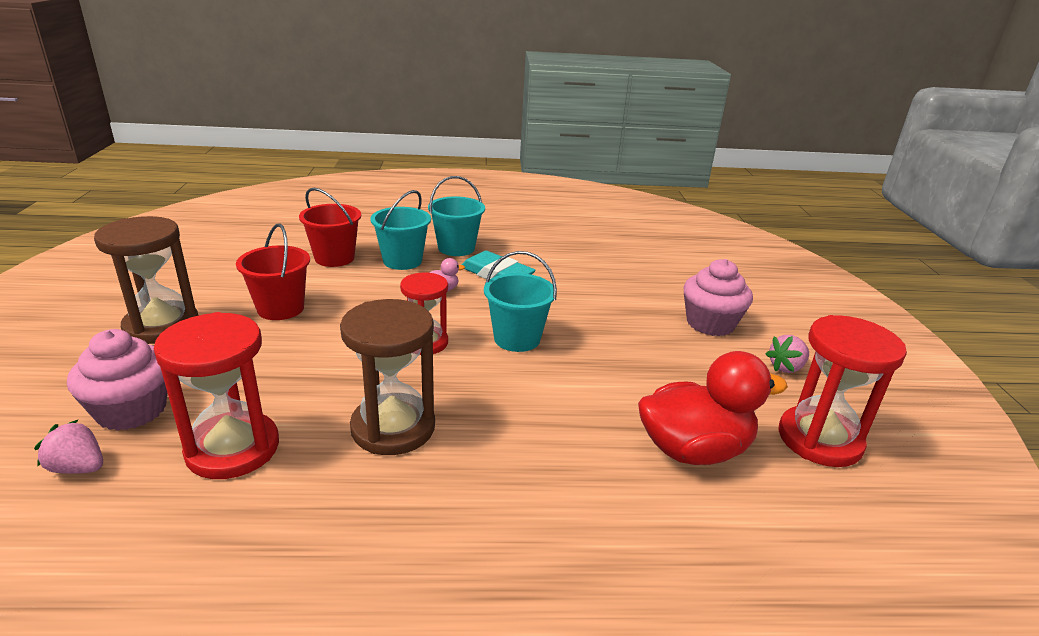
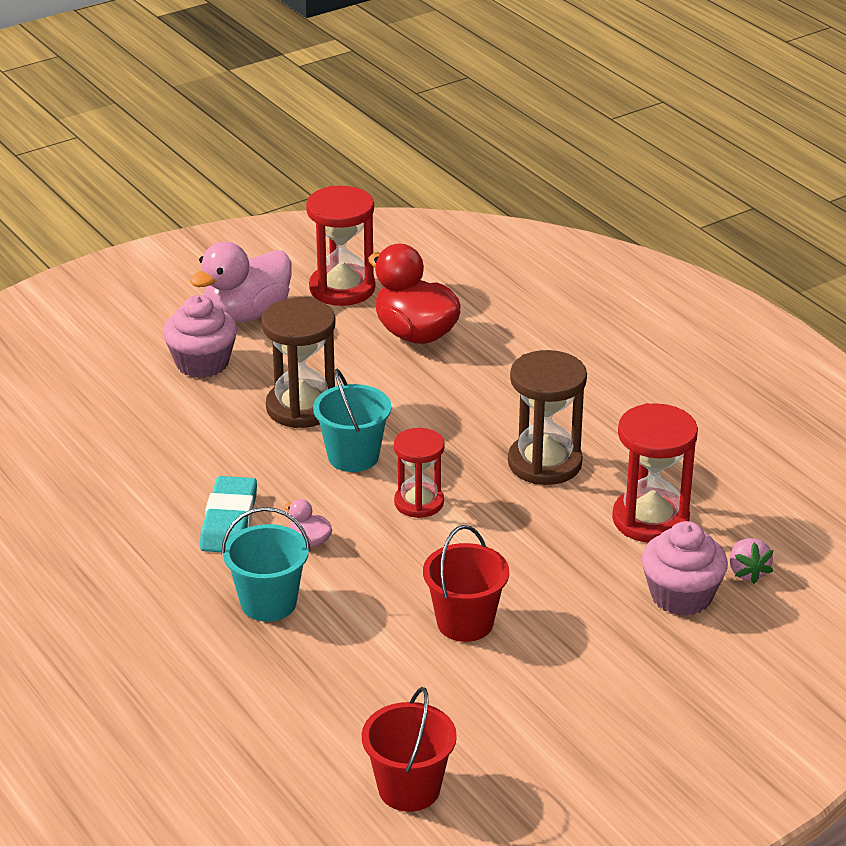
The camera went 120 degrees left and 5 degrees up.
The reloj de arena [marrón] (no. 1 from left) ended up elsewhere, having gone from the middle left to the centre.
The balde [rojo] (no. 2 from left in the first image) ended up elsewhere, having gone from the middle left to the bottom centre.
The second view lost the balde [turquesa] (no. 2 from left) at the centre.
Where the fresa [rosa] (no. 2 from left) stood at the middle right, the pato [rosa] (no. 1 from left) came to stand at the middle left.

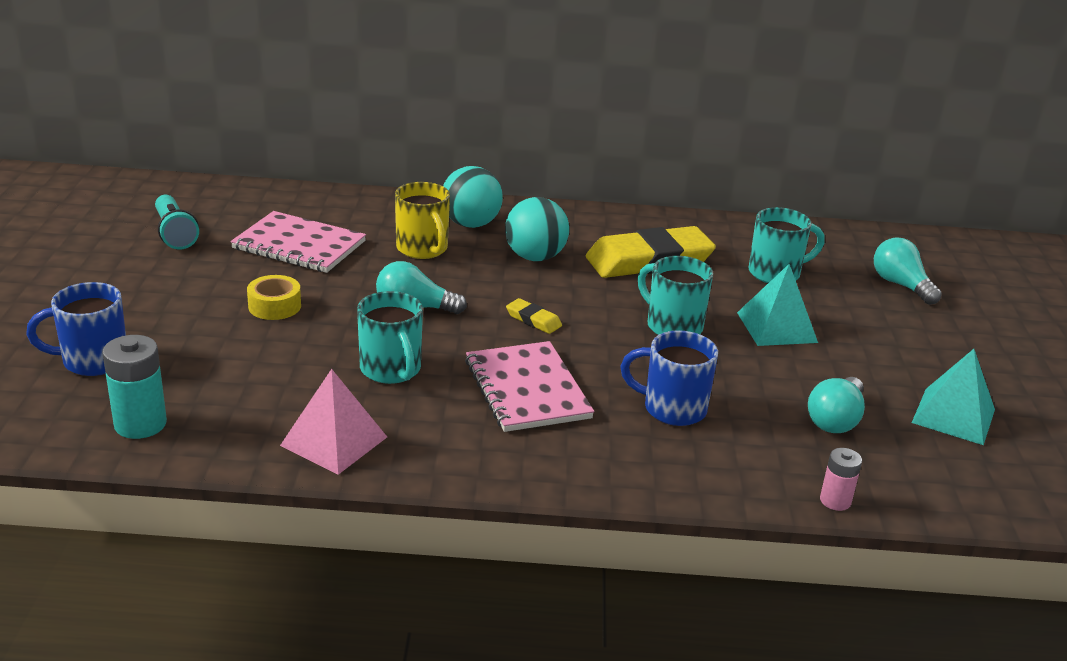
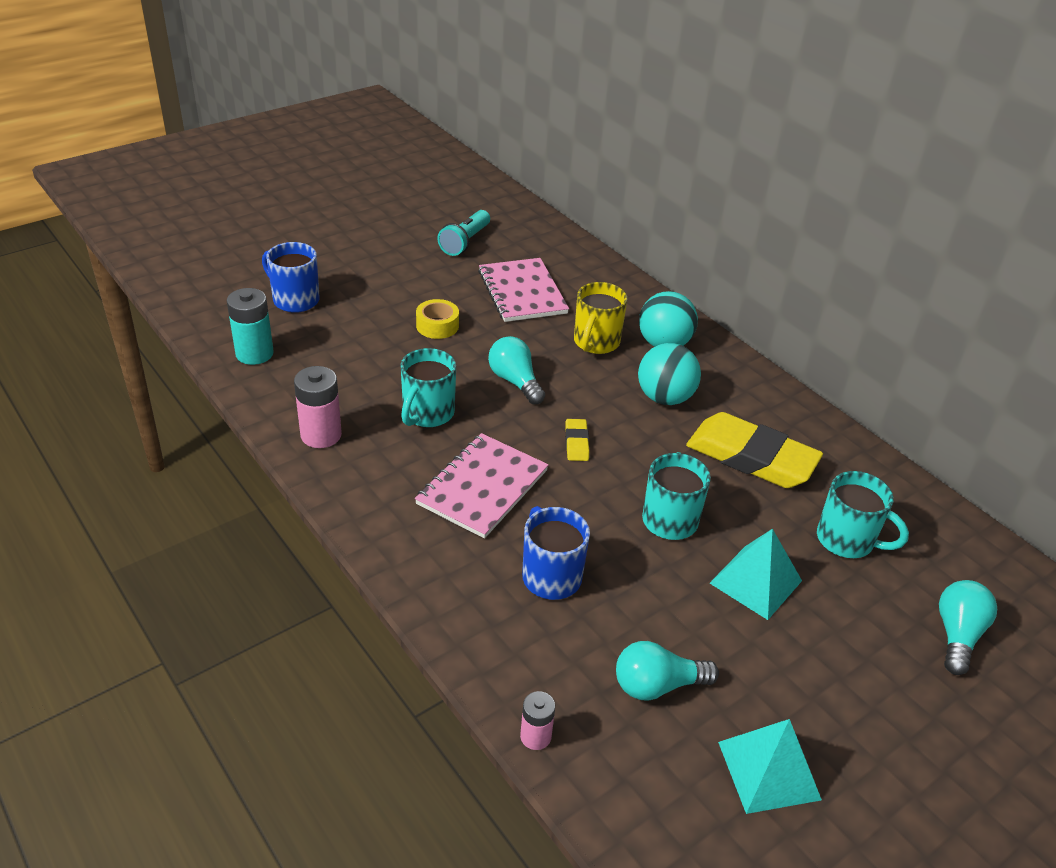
The camera went 50 degrees right and 10 degrees up.
Where the pirámide [rosa] stood at the middle left, the pila [rosa] (no. 1 from left) came to stand at the middle left.

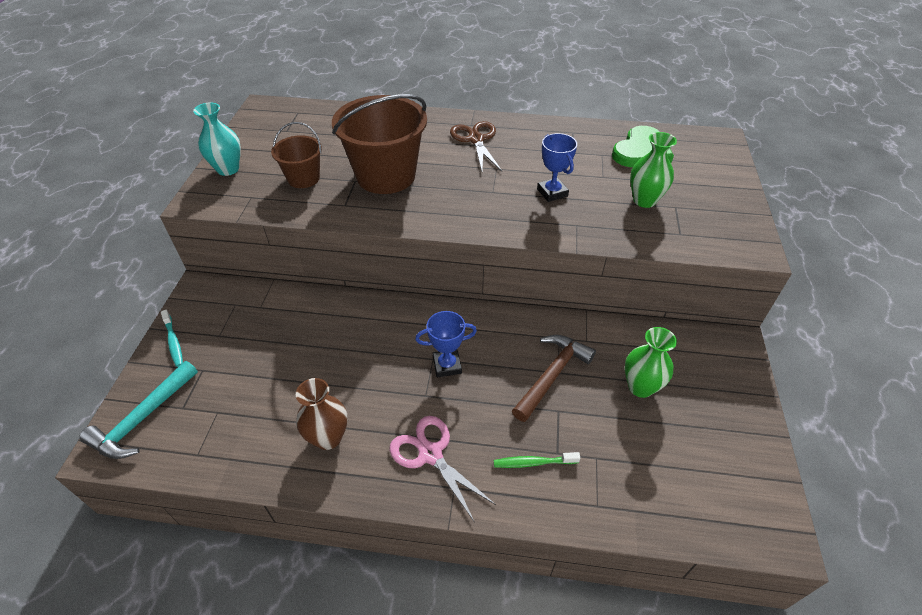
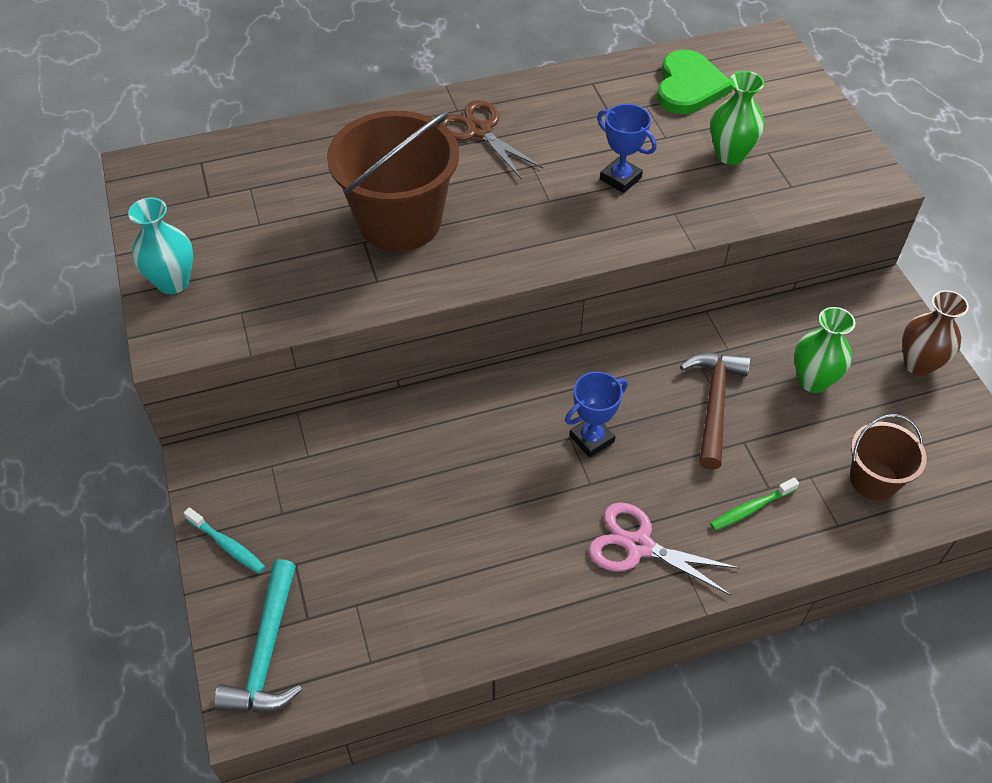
The camera went 25 degrees left and 5 degrees up.
The balde [marrón] (no. 1 from left in the first image) ended up elsewhere, having gone from the top left to the middle right.
The florero [marrón] ended up elsewhere, having gone from the bottom centre to the middle right.

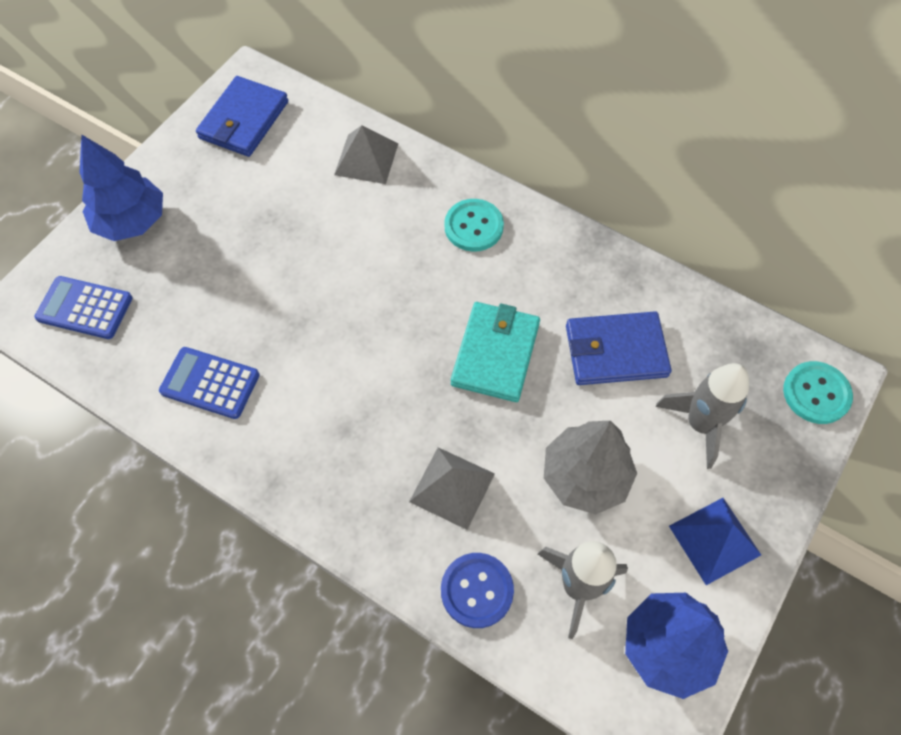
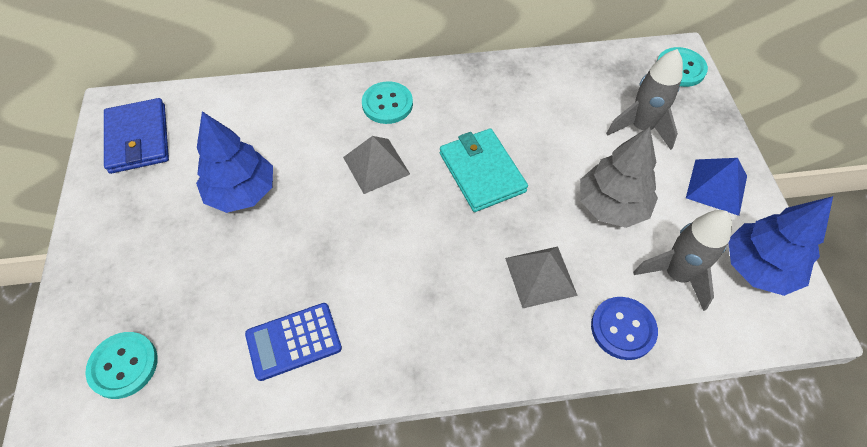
The camera went 40 degrees left and 5 degrees down.
Where the calculadora [azul] (no. 1 from left) stood at the middle left, the botón [turquesa] (no. 1 from left) came to stand at the bottom left.
The árbol [azul] (no. 1 from left) ended up elsewhere, having gone from the top left to the middle left.
The pirámide [gris] (no. 1 from left) ended up elsewhere, having gone from the top centre to the centre.
The second view lost the cartera [azul] (no. 2 from left) at the middle right.

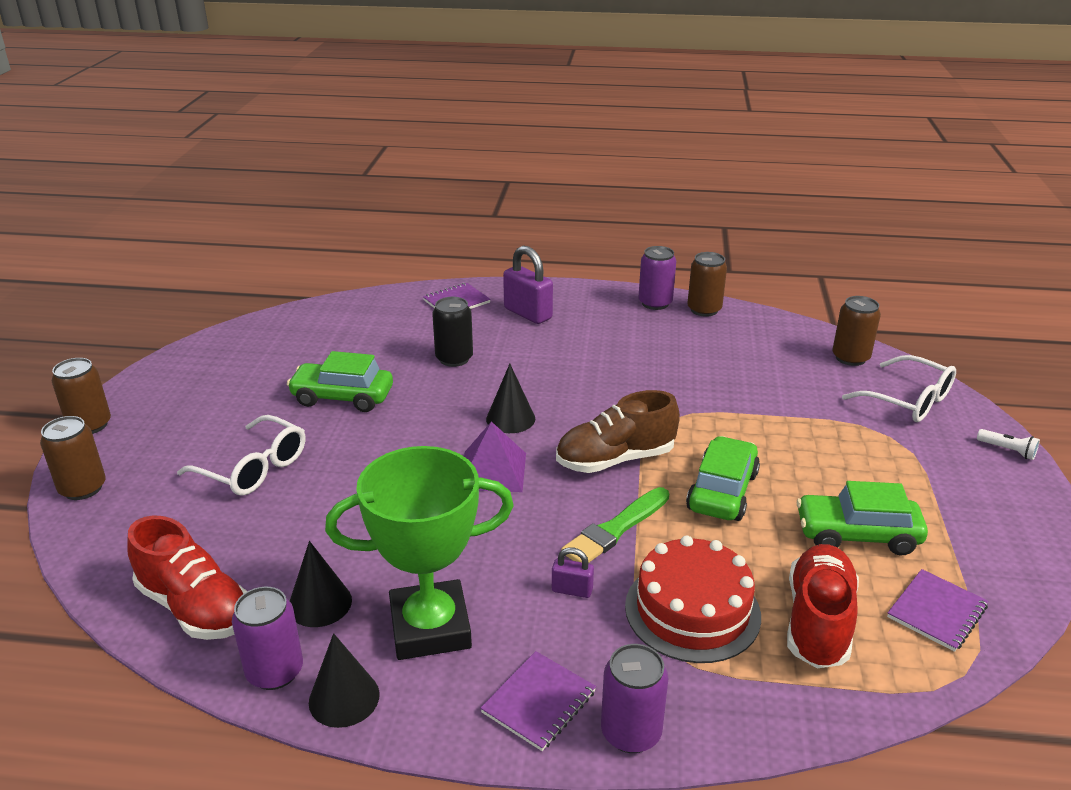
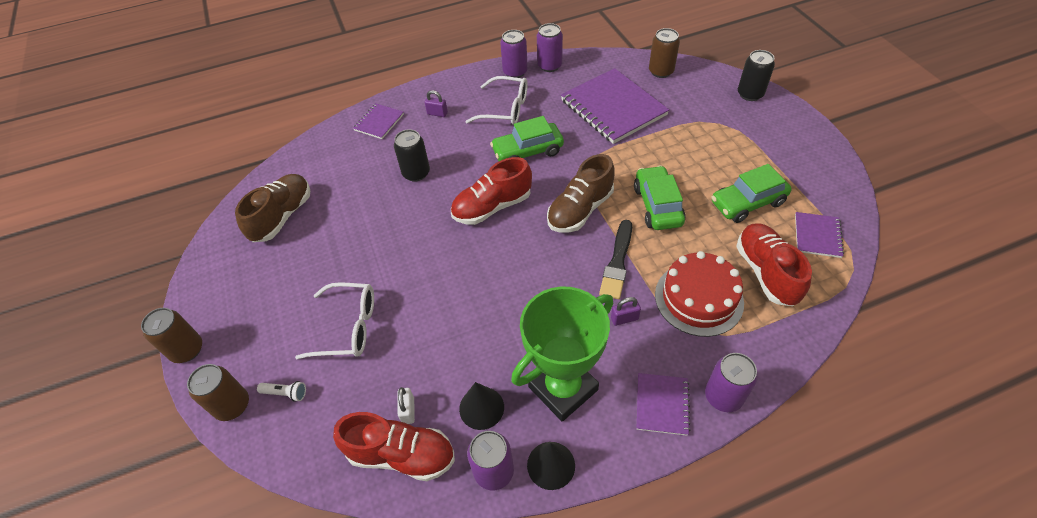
The camera went 25 degrees left and 20 degrees up.
The coche [verde] (no. 1 from left) ended up elsewhere, having gone from the middle left to the top centre.
The second view lost the pirámide [morado] at the centre.
Where the cono [negro] (no. 3 from left) stood at the centre, the zapato [rojo] (no. 2 from left) came to stand at the centre.
The size of the candado [morado] (no. 1 from left) at the centre changed by a factor of 0.52.
What was the pincel [verde] at the centre turned into the pincel [negro] at the centre.
What was the lata [marrón] (no. 3 from left) at the centre turned into the lata [morado] (no. 3 from left) at the top centre.
The gafas [blanco] (no. 2 from left) ended up elsewhere, having gone from the middle right to the top centre.
The lámpara de mano [blanco] ended up elsewhere, having gone from the middle right to the bottom left.
The second view gained the zapato [marrón] (no. 1 from left) at the middle left.
The second view gained the candado [blanco] at the bottom centre.
The second view gained the cuaderno [morado] (no. 2 from left) at the top centre.
The second view gained the lata [negro] (no. 2 from left) at the top right.

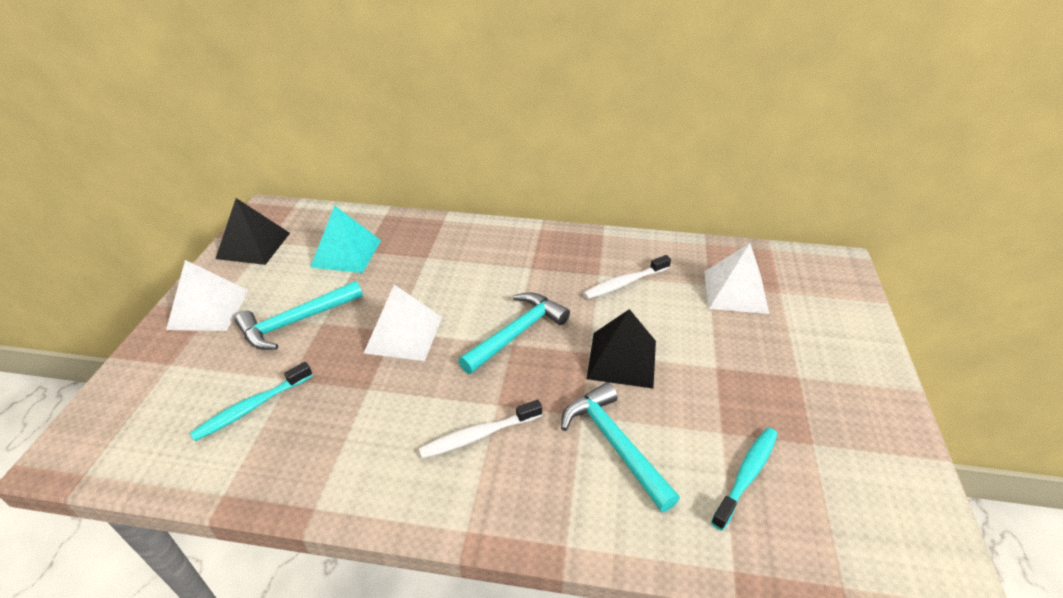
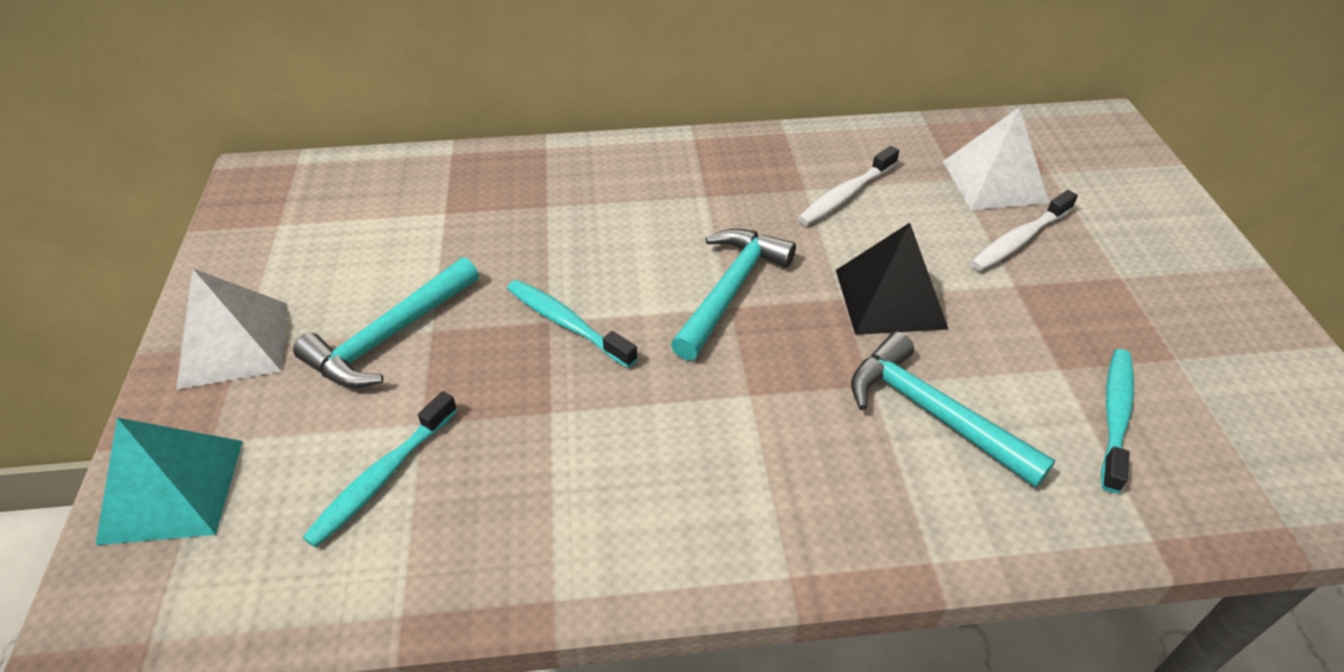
The camera went 15 degrees left and 5 degrees up.
The second view lost the pirámide [negro] (no. 1 from left) at the middle left.
The pirámide [turquesa] ended up elsewhere, having gone from the middle left to the bottom left.
Where the pirámide [blanco] (no. 2 from left) stood at the centre, the cepillo de dientes [turquesa] (no. 2 from left) came to stand at the centre.
The cepillo de dientes [blanco] (no. 1 from left in the first image) ended up elsewhere, having gone from the bottom centre to the middle right.

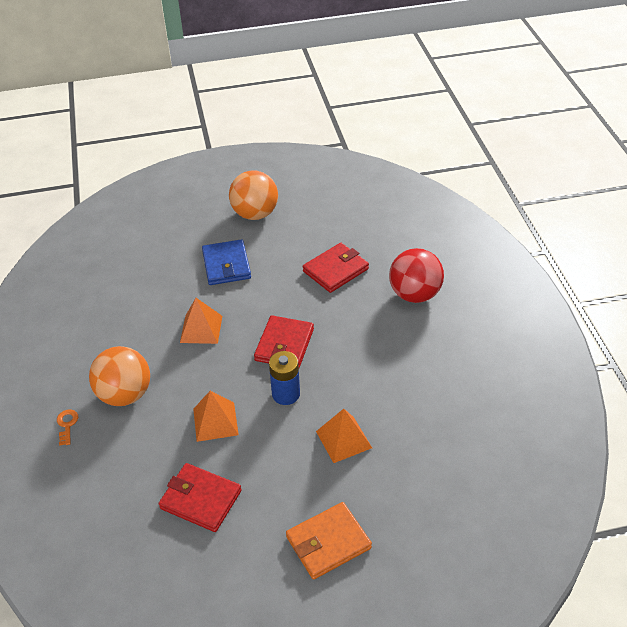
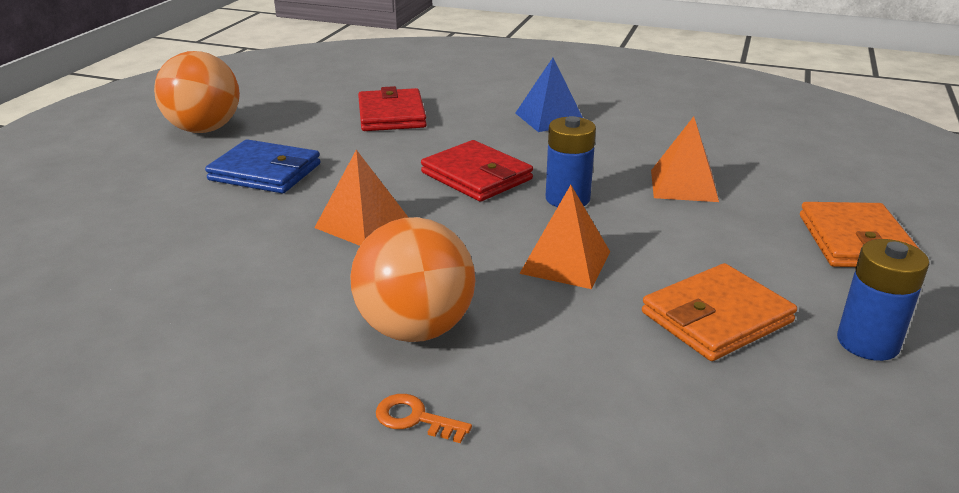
The camera went 60 degrees left and 15 degrees down.
What was the cartera [rojo] (no. 1 from left) at the bottom left turned into the cartera [naranja] (no. 1 from left) at the middle right.
The second view lost the pelota [rojo] at the centre.
The second view gained the pirámide [azul] at the top centre.
The second view gained the pila [azul] (no. 2 from left) at the middle right.

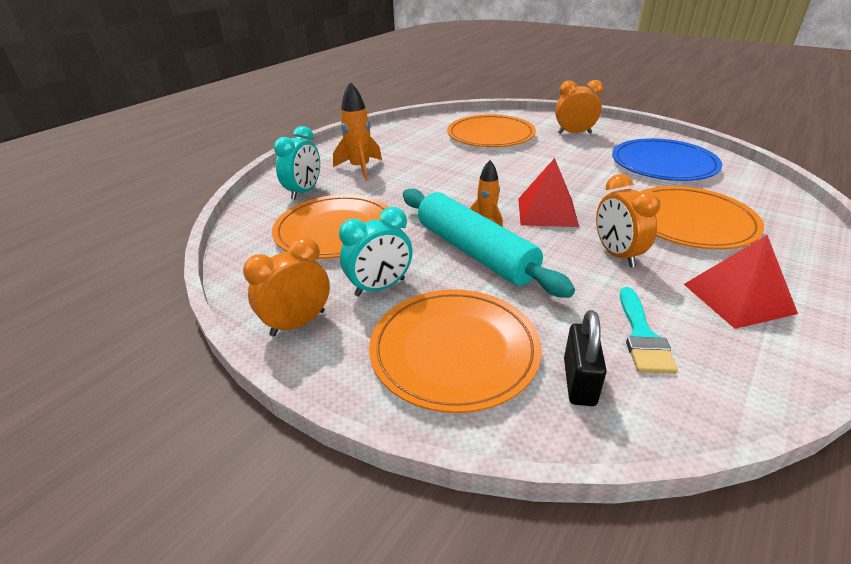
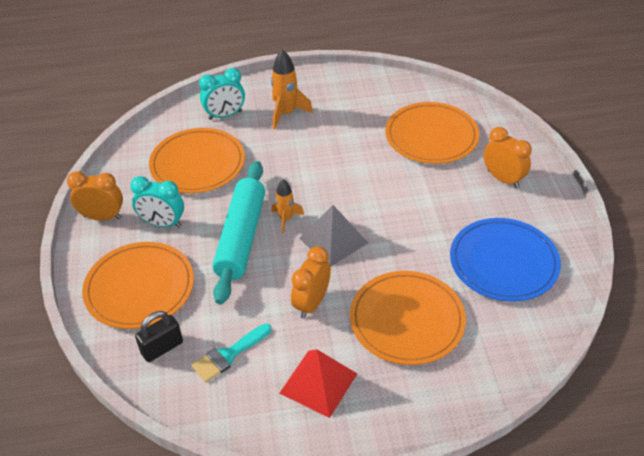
The camera went 45 degrees right and 10 degrees up.
What was the pirámide [rojo] (no. 1 from left) at the centre turned into the pirámide [gris] at the centre.

